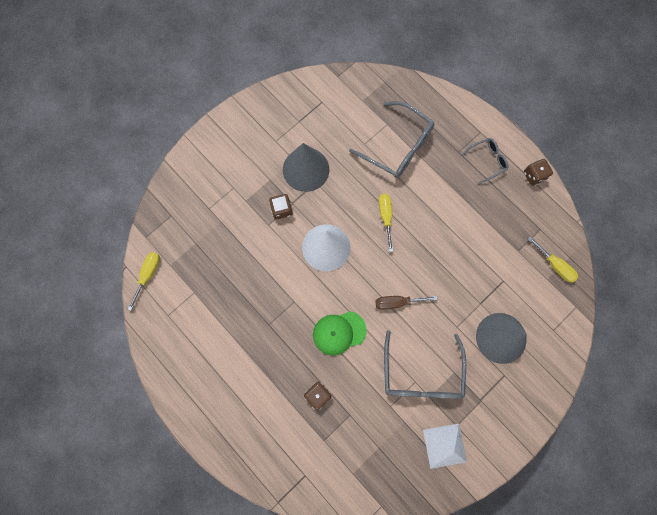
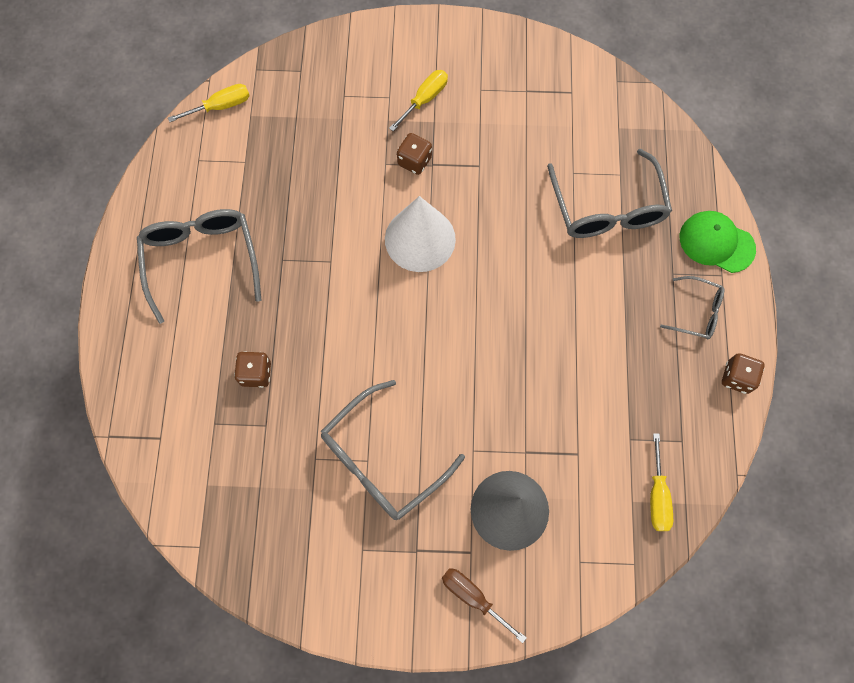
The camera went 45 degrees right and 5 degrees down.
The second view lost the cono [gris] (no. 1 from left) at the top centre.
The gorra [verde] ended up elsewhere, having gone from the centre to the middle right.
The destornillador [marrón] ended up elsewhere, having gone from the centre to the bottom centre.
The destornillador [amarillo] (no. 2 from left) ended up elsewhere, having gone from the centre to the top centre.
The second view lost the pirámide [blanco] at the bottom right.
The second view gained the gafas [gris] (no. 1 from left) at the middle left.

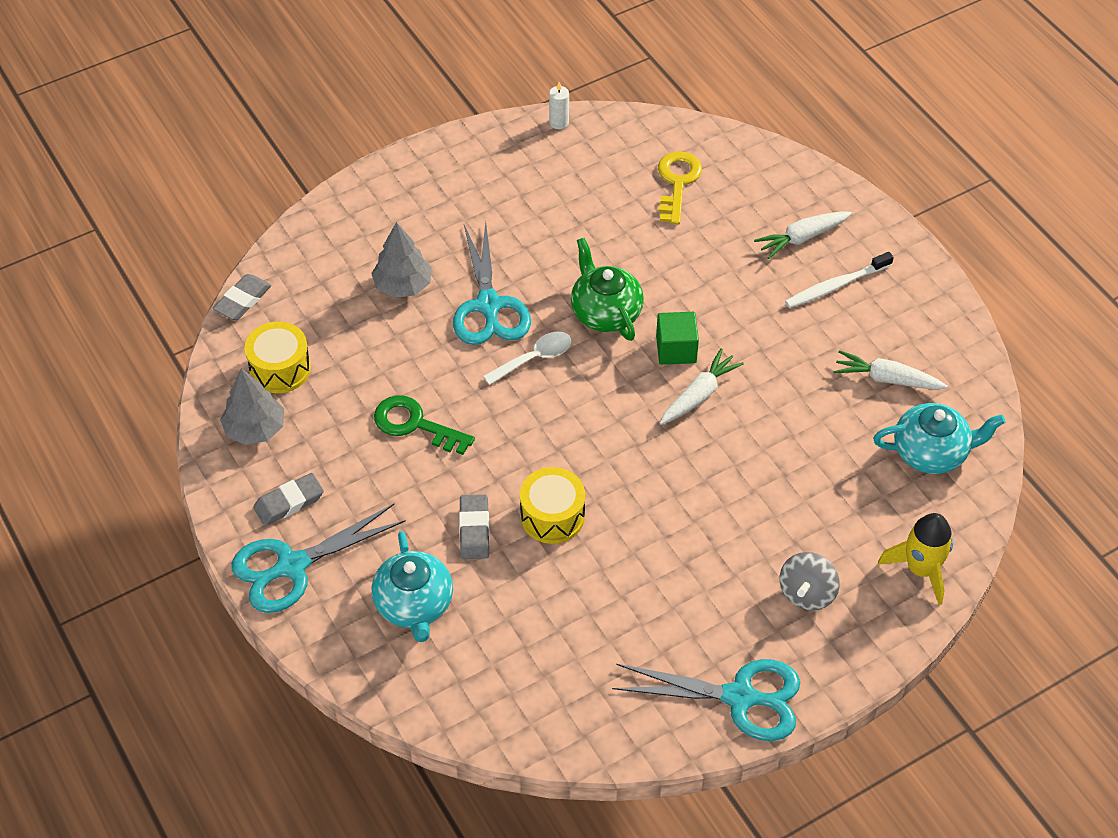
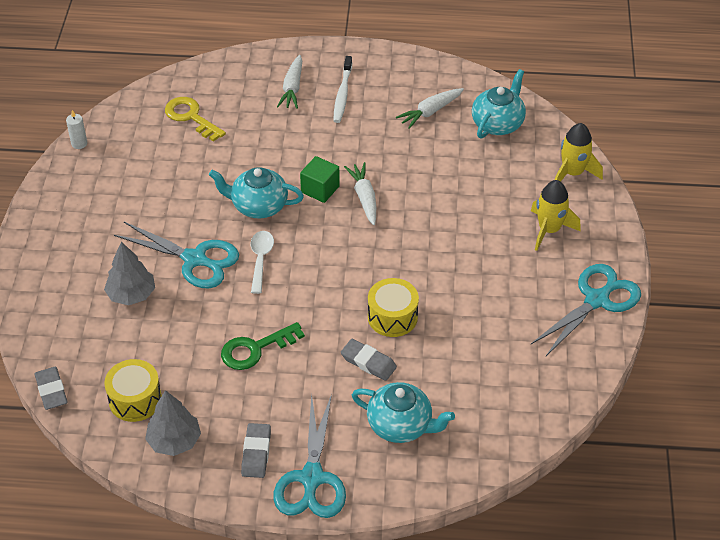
The camera went 55 degrees left and 5 degrees down.
What was the tetera [verde] at the centre turned into the tetera [turquesa] (no. 1 from left) at the centre.
Where the peonza [gris] stood at the bottom right, the cohete [amarillo] (no. 1 from left) came to stand at the middle right.

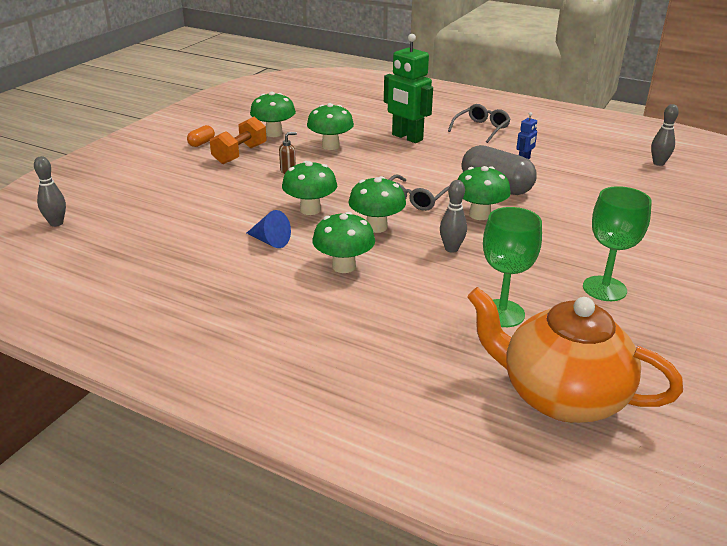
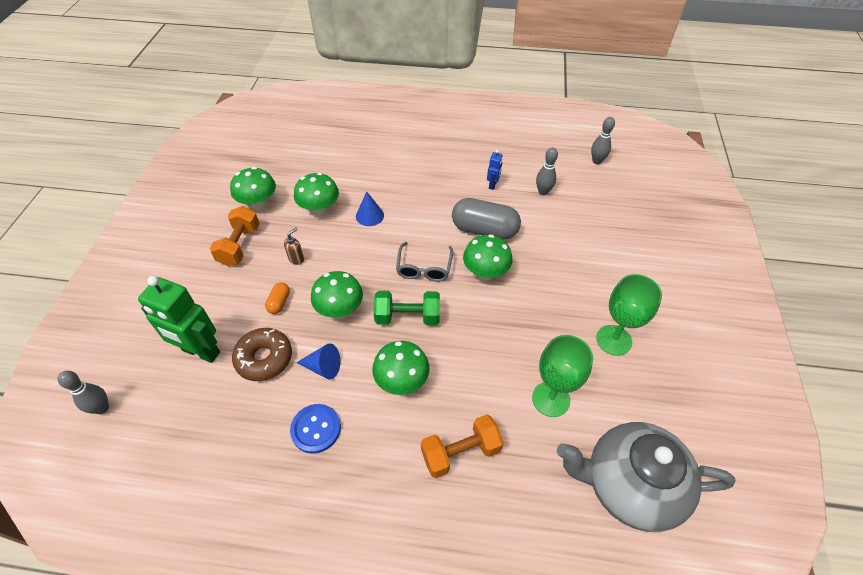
The camera went 20 degrees left and 20 degrees up.
The cápsula [naranja] ended up elsewhere, having gone from the top left to the middle left.
Where the seta [verde] (no. 5 from left) stood at the centre, the mancuerna [verde] came to stand at the centre.
The robot [verde] ended up elsewhere, having gone from the top centre to the middle left.
The bolo [gris] (no. 2 from left) ended up elsewhere, having gone from the centre to the top centre.
The second view lost the gafas [gris] (no. 2 from left) at the top centre.
What was the tetera [naranja] at the middle right turned into the tetera [gris] at the bottom right.
The second view gained the rosquilla [marrón] at the middle left.
The second view gained the botón [azul] at the bottom centre.
The second view gained the cono [azul] (no. 2 from left) at the centre.
The second view gained the mancuerna [naranja] (no. 2 from left) at the bottom centre.

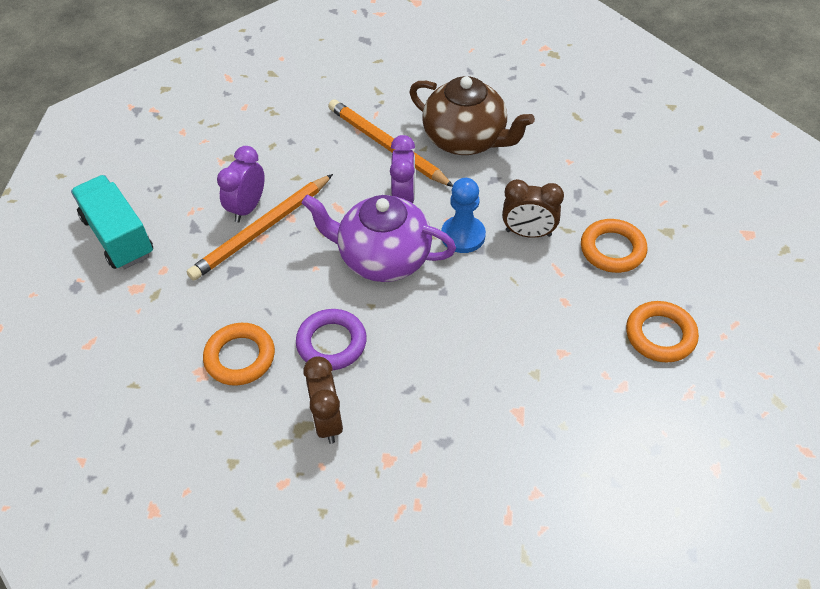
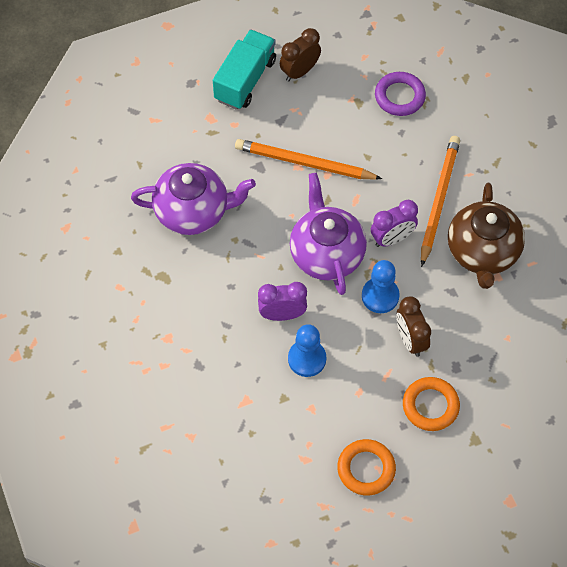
The camera went 60 degrees right and 10 degrees up.
Where the anillo [naranja] (no. 1 from left) stood at the middle left, the tetera [morado] (no. 1 from left) came to stand at the centre.
The despertador [morado] (no. 1 from left) ended up elsewhere, having gone from the top left to the centre.
The anillo [morado] ended up elsewhere, having gone from the centre to the top right.
The despertador [marrón] (no. 1 from left) ended up elsewhere, having gone from the bottom centre to the top centre.
The second view gained the peón [azul] (no. 1 from left) at the centre.

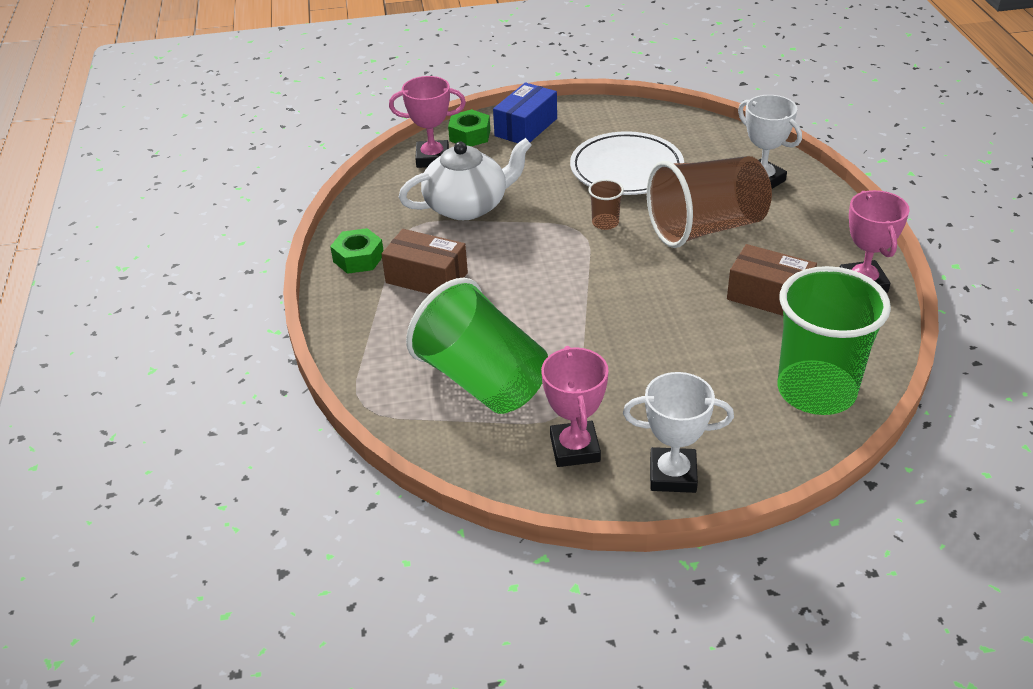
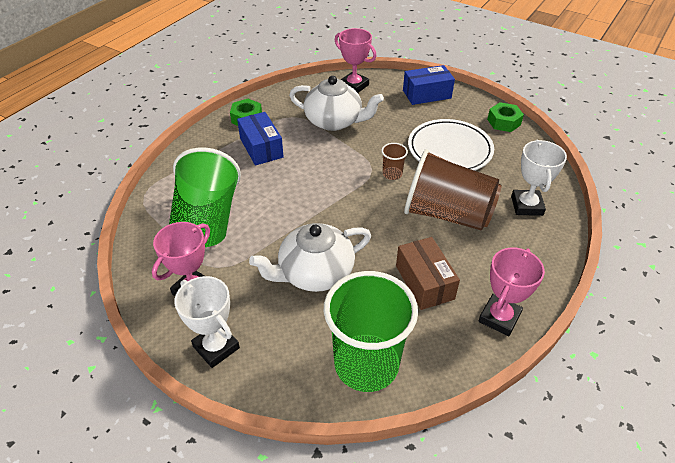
The camera went 40 degrees right and 5 degrees up.
What was the caja [marrón] (no. 1 from left) at the centre turned into the caja [azul] (no. 1 from left) at the top centre.
The tuerca [verde] (no. 2 from left) ended up elsewhere, having gone from the top centre to the top right.
The second view gained the tetera [blanco] (no. 1 from left) at the centre.

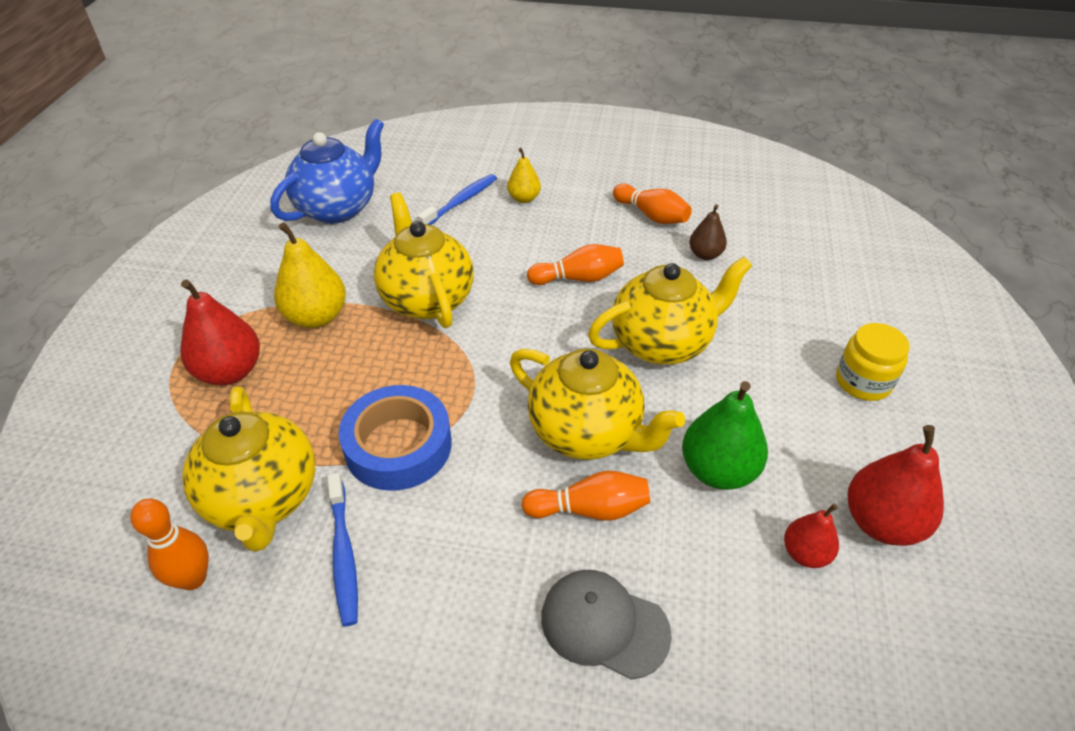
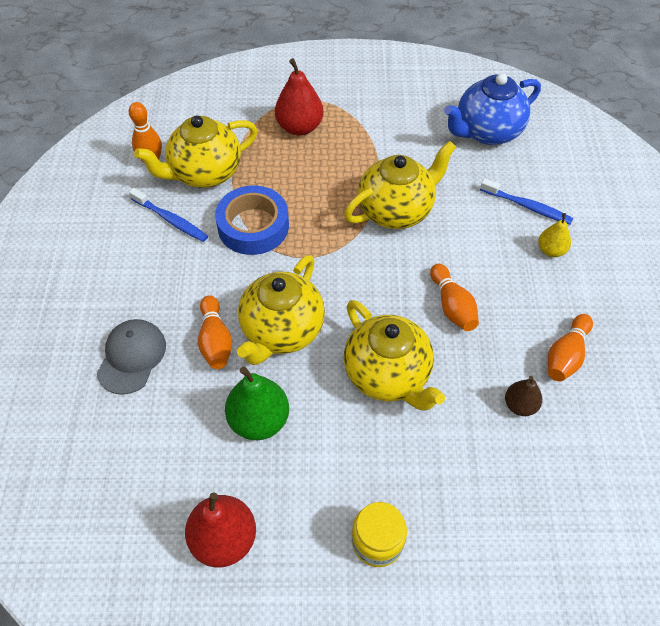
The camera went 80 degrees right and 10 degrees up.
The tetera [azul] at the top left ended up facing another way, 120 degrees clockwise from before.
The second view lost the pera [amarillo] (no. 1 from left) at the middle left.
The cepillo de dientes [azul] (no. 1 from left) at the bottom left ended up facing another way, 120 degrees counterclockwise from before.
The second view lost the pera [rojo] (no. 2 from left) at the bottom right.

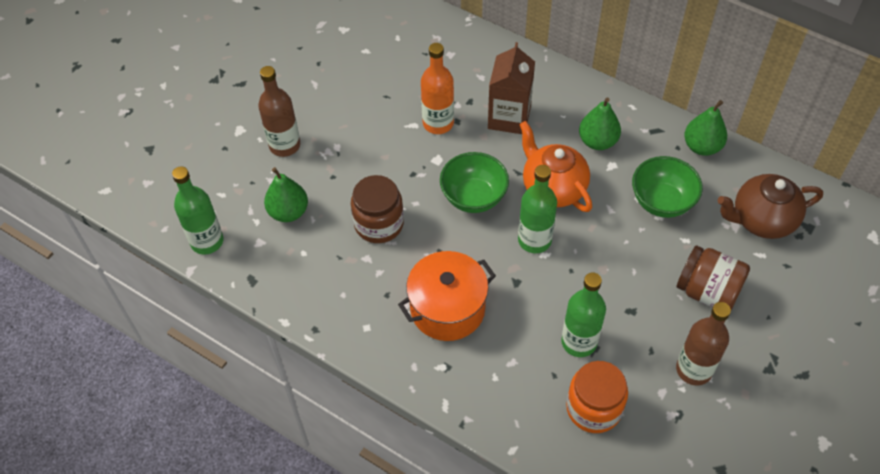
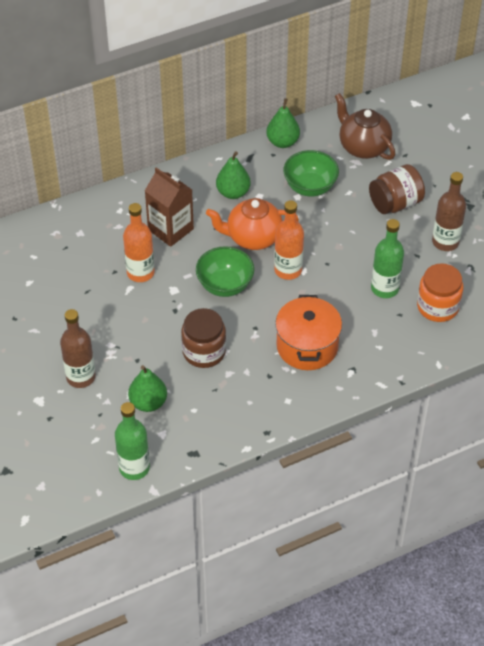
The camera went 60 degrees left and 5 degrees down.
What was the botella [verde] (no. 2 from left) at the centre turned into the botella [naranja] (no. 2 from left) at the centre.
The tetera [marrón] at the middle right ended up facing another way, 120 degrees clockwise from before.

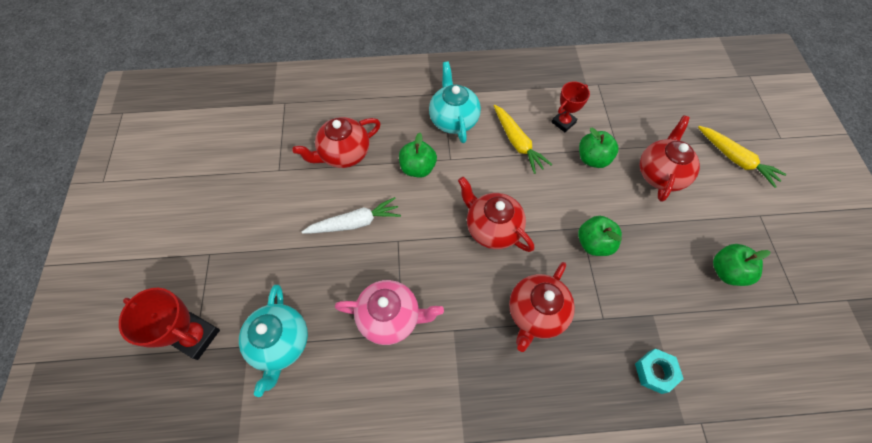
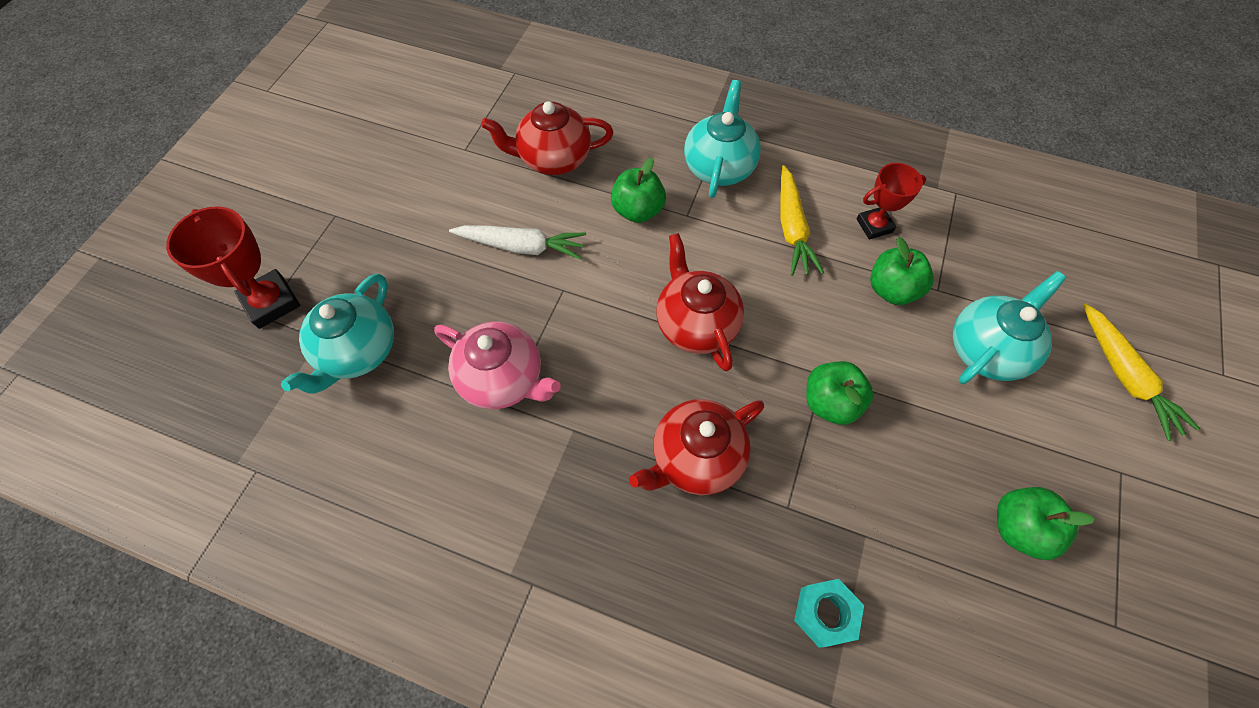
The camera went 25 degrees right and 0 degrees up.
What was the tetera [rojo] (no. 4 from left) at the middle right turned into the tetera [turquesa] (no. 3 from left) at the middle right.

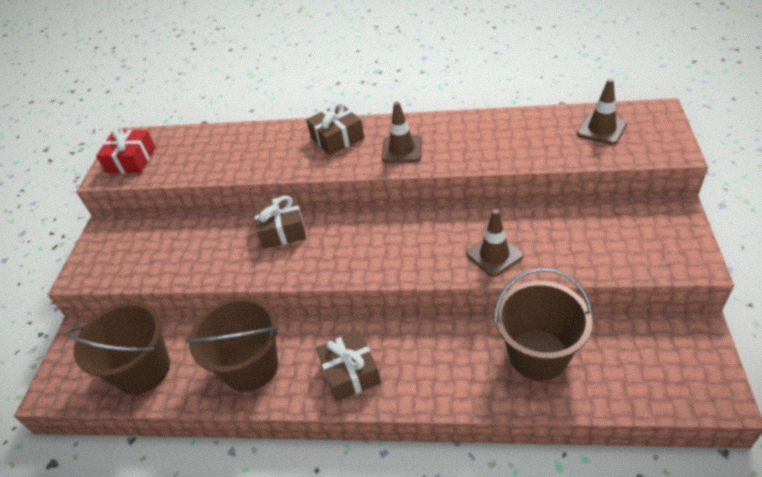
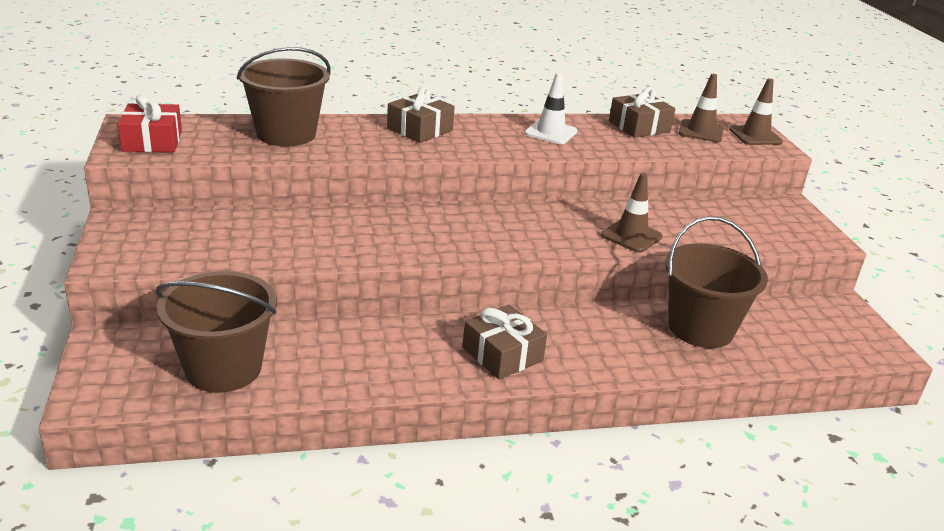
The camera went 25 degrees left and 15 degrees down.
The balde [marrón] (no. 2 from left) ended up elsewhere, having gone from the bottom left to the top left.
The regalo [marrón] (no. 1 from left in the first image) ended up elsewhere, having gone from the centre to the top right.
The cono de tráfico [marrón] (no. 1 from left in the first image) ended up elsewhere, having gone from the top centre to the top right.
The second view gained the cono de tráfico [blanco] at the top centre.

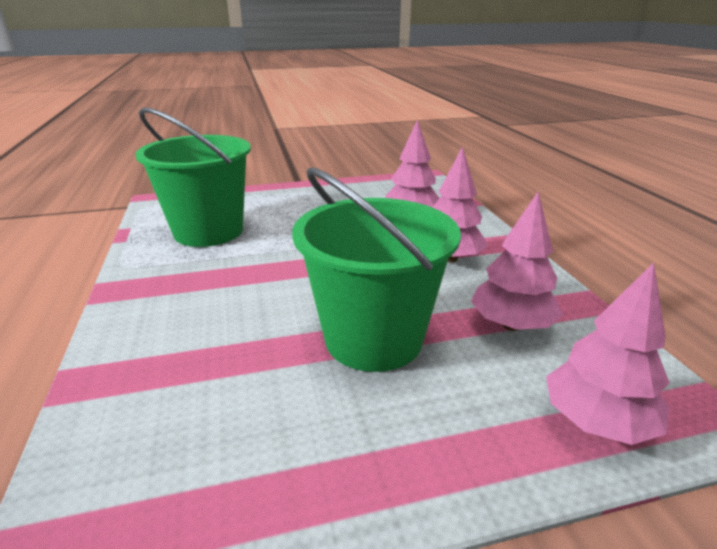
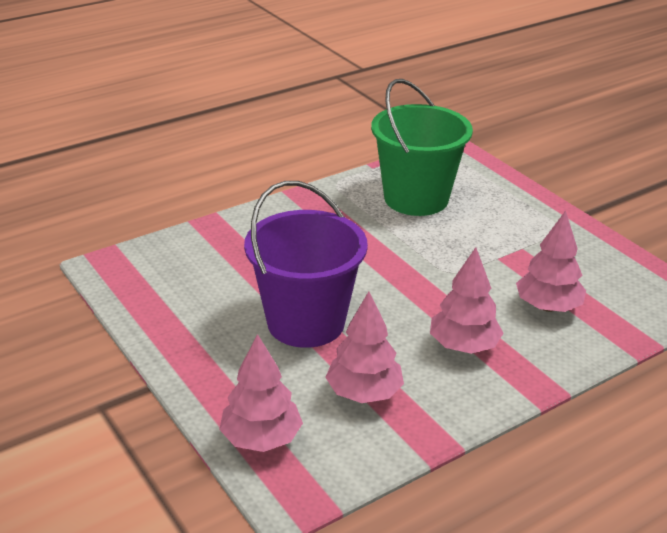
The camera went 70 degrees right and 5 degrees up.
What was the balde [verde] (no. 2 from left) at the centre turned into the balde [morado] at the centre.

